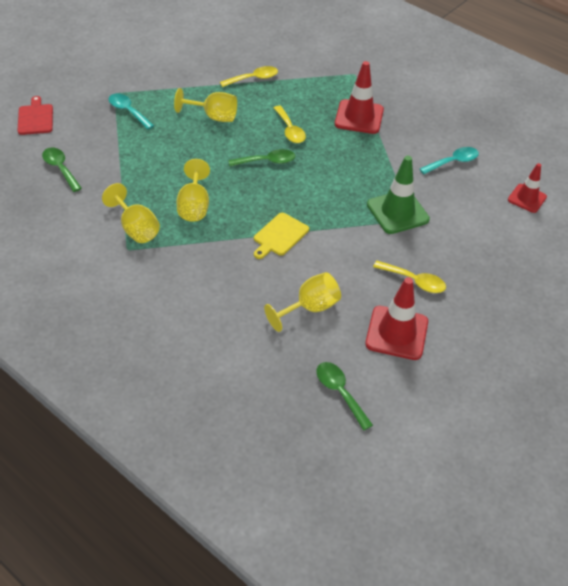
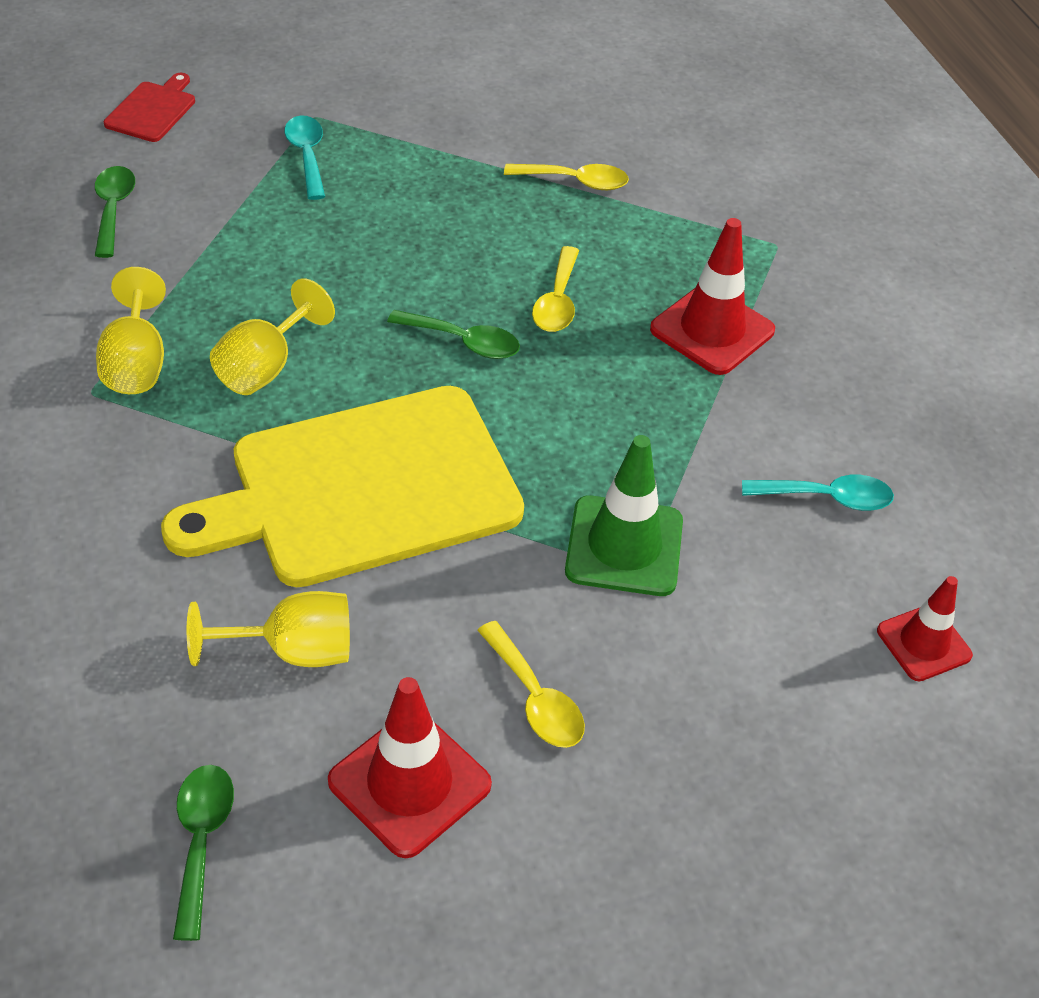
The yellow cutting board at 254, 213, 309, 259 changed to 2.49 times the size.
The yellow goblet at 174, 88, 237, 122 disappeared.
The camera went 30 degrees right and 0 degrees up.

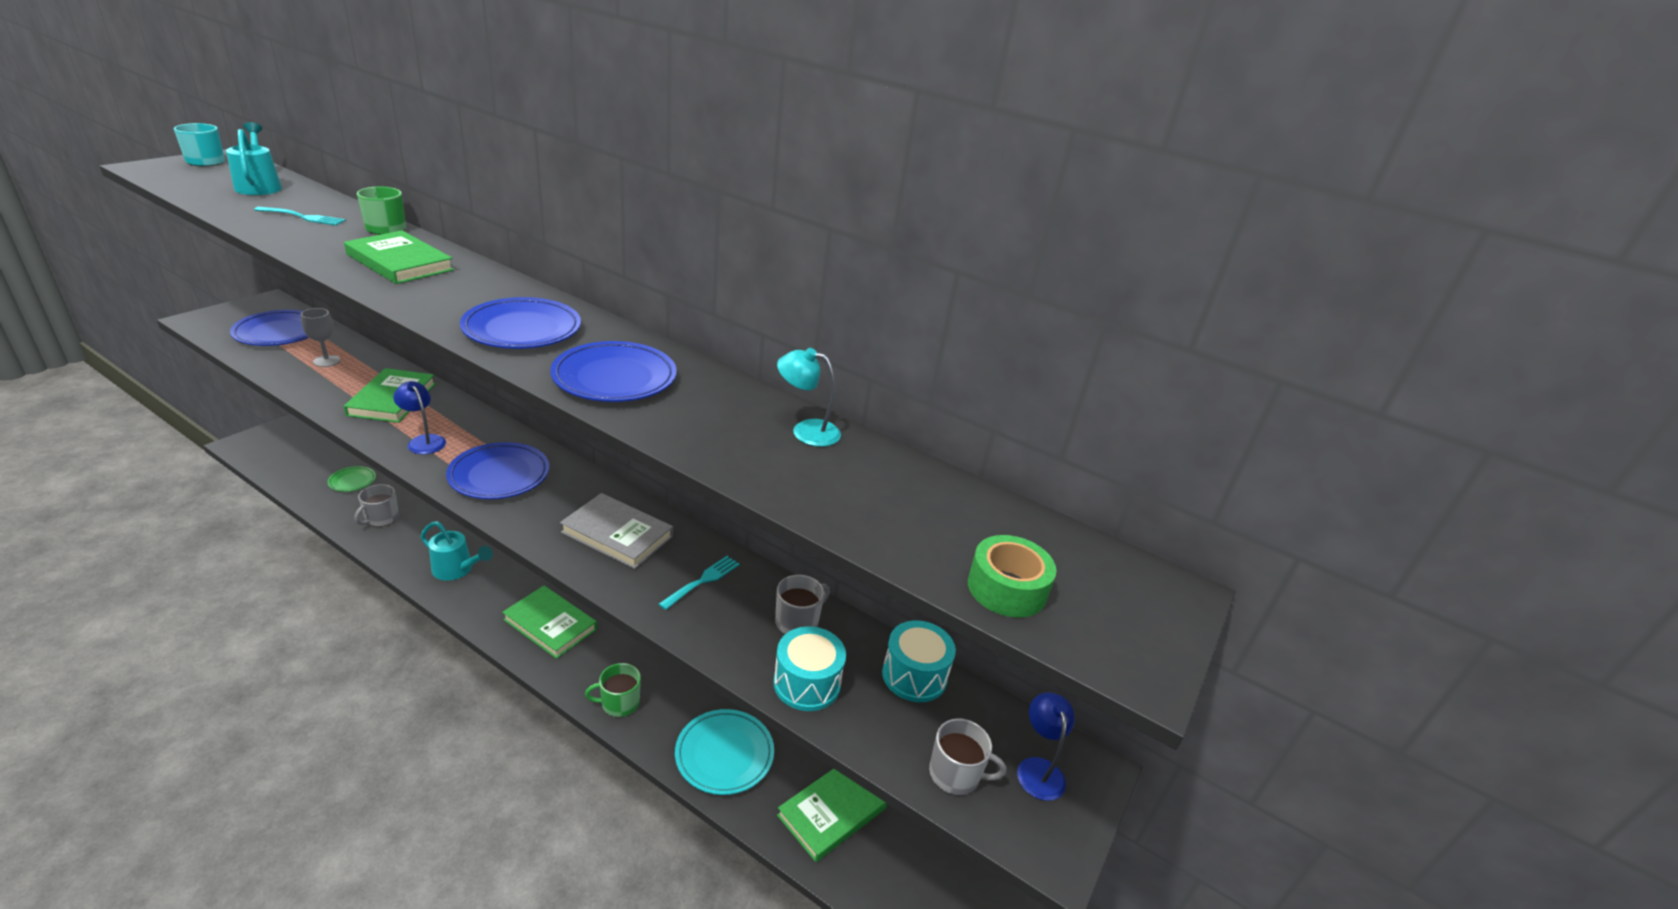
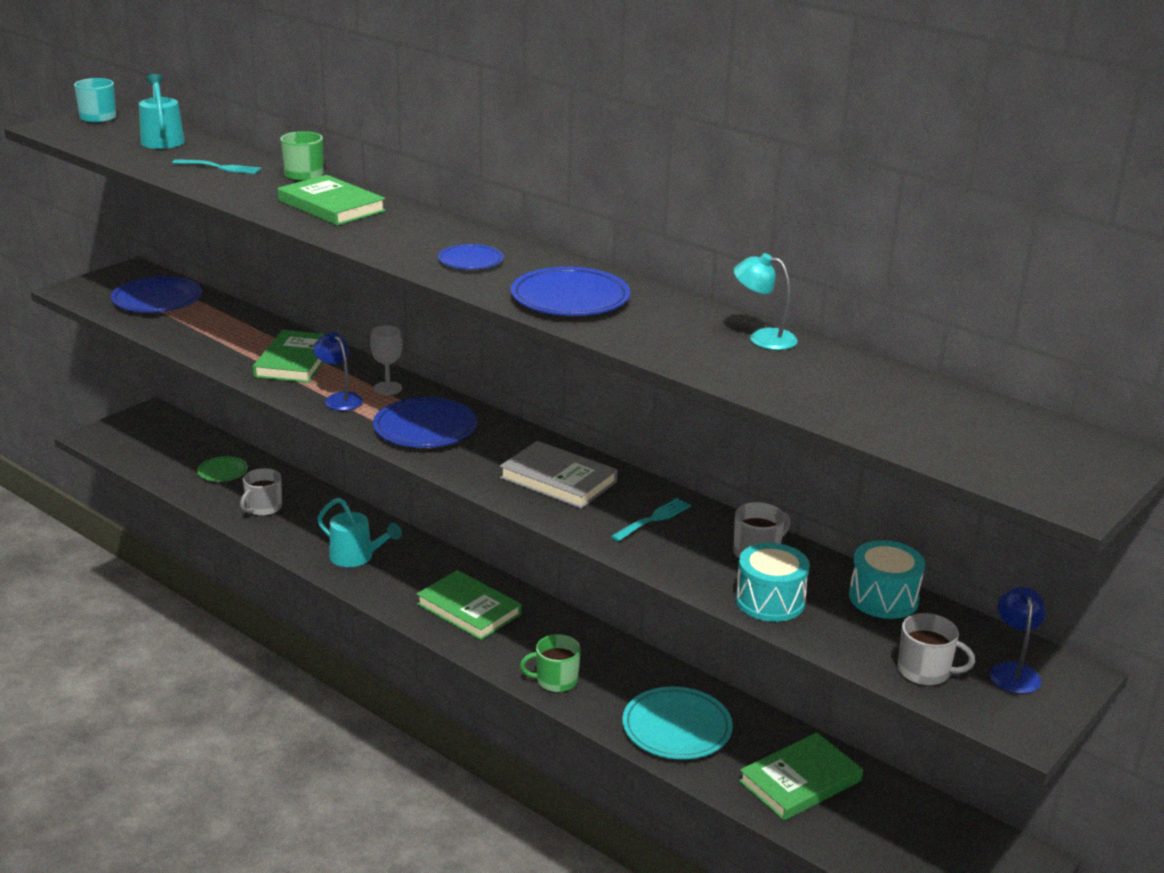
The grey goblet moved from 301, 308, 340, 367 to 370, 325, 402, 395.
The blue plate at 460, 297, 581, 349 changed to 0.58 times the size.
The green tape at 968, 535, 1056, 618 disappeared.
The camera went 10 degrees right and 5 degrees down.

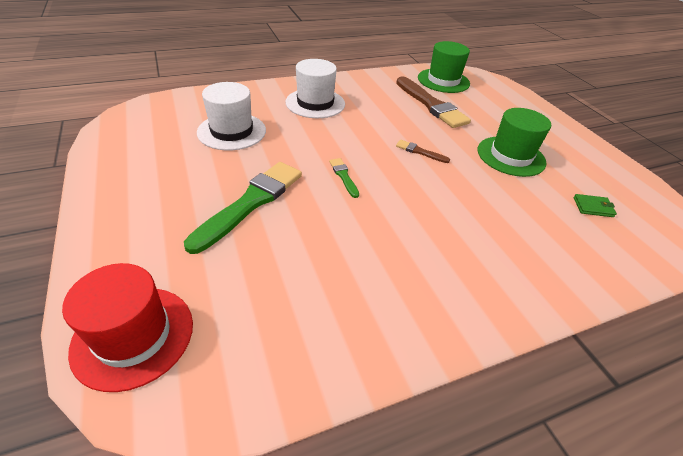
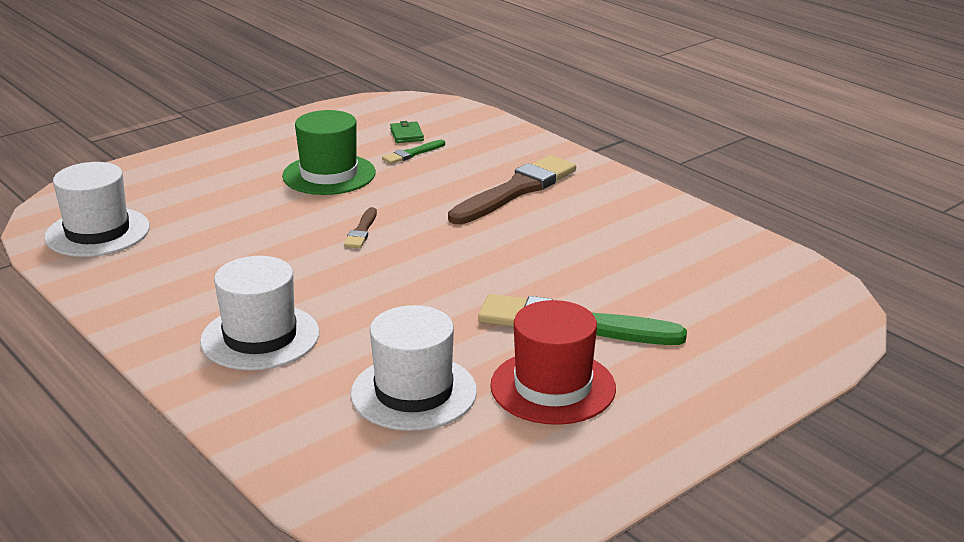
The green hat at 418, 41, 470, 93 became the white hat at 44, 162, 150, 257.
The green brush moved from 329, 158, 359, 198 to 382, 140, 445, 164.
The brown brush moved from 396, 76, 471, 128 to 448, 155, 576, 224.
The red hat moved from 62, 263, 193, 392 to 490, 300, 616, 425.
The camera went 105 degrees left and 15 degrees down.

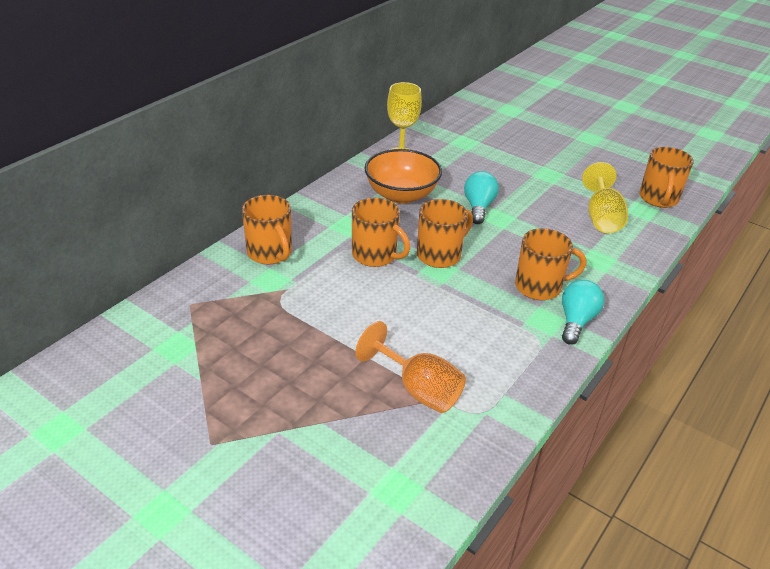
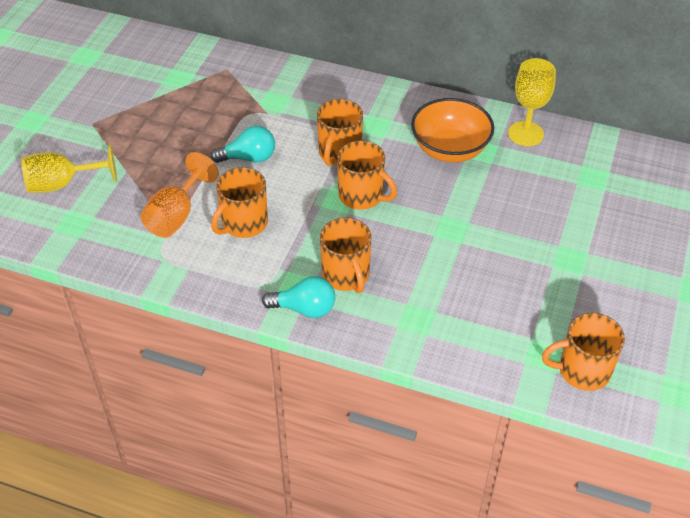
The yellow goblet moved from 582, 162, 628, 233 to 22, 144, 117, 193.
The turquoise light bulb moved from 464, 171, 499, 224 to 211, 126, 275, 163.
The orange mug moved from 242, 195, 292, 264 to 211, 167, 268, 238.
The camera went 75 degrees right and 10 degrees up.

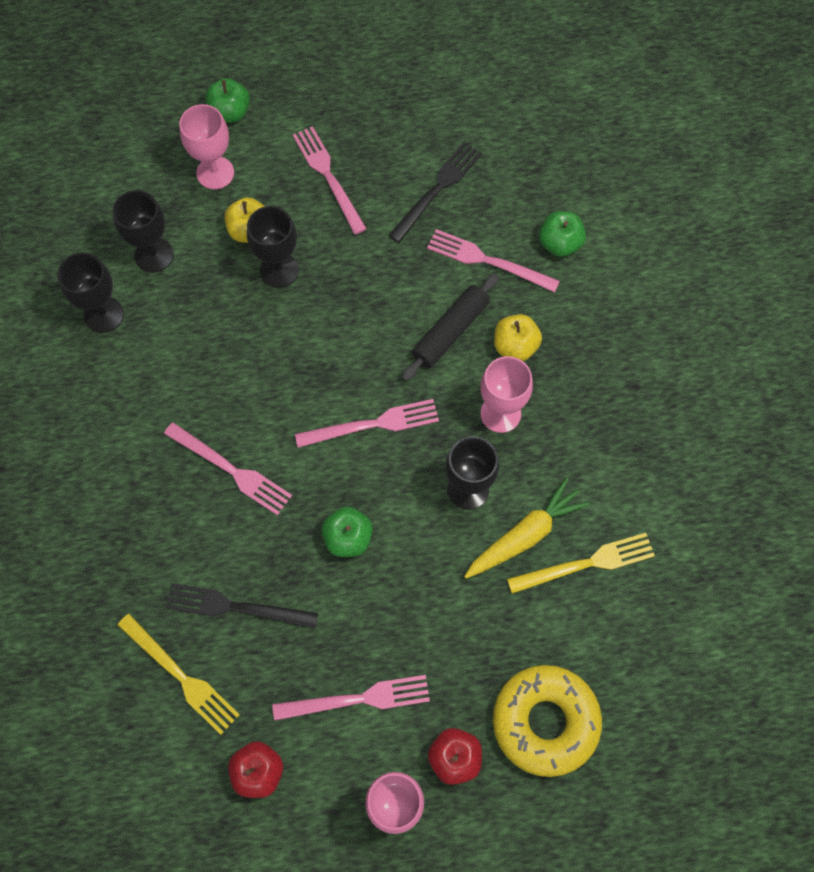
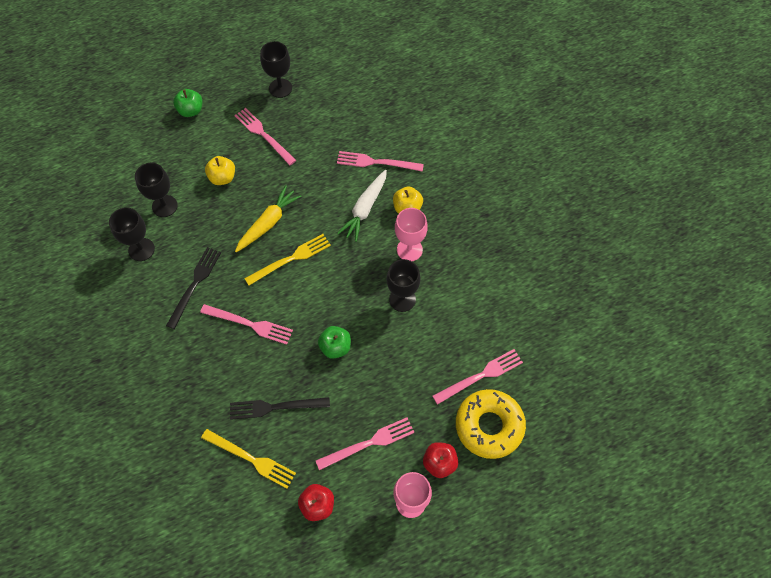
The black fork moved from 388, 142, 482, 243 to 166, 247, 221, 329.
The yellow carrot moved from 464, 478, 590, 579 to 235, 185, 302, 252.
The yellow fork moved from 507, 533, 655, 594 to 244, 234, 331, 285.
The black goblet moved from 247, 206, 299, 288 to 260, 41, 292, 98.
The black rolling pin at 402, 274, 499, 381 was replaced by the white carrot at 337, 170, 387, 242.
The pink fork moved from 295, 399, 439, 448 to 433, 349, 523, 405.
The pink goblet at 179, 104, 234, 189 disappeared.
The green apple at 539, 211, 586, 257 disappeared.
The camera went 15 degrees left and 5 degrees down.

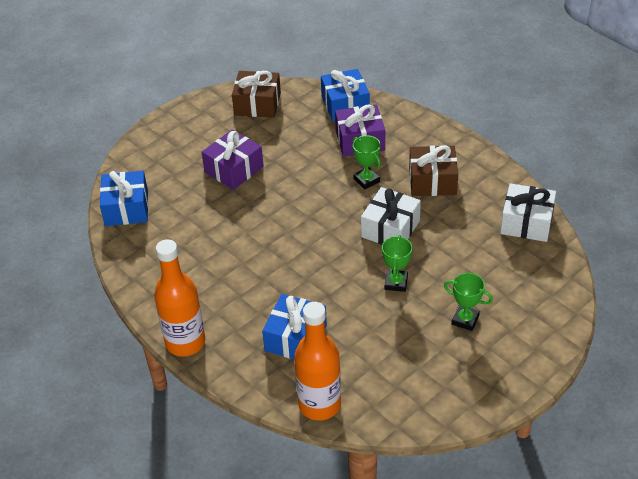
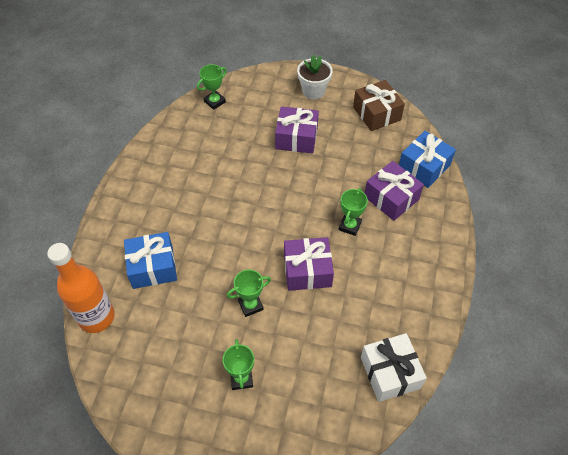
The blue gift at 100, 171, 148, 226 was replaced by the green trophy at 197, 64, 227, 110.
The white gift at 361, 187, 421, 245 became the purple gift at 284, 237, 334, 291.
The white flower pot at 297, 55, 333, 99 appeared.
The orange bottle at 154, 239, 205, 357 disappeared.
The brown gift at 409, 145, 458, 196 disappeared.
The camera went 55 degrees right and 10 degrees up.

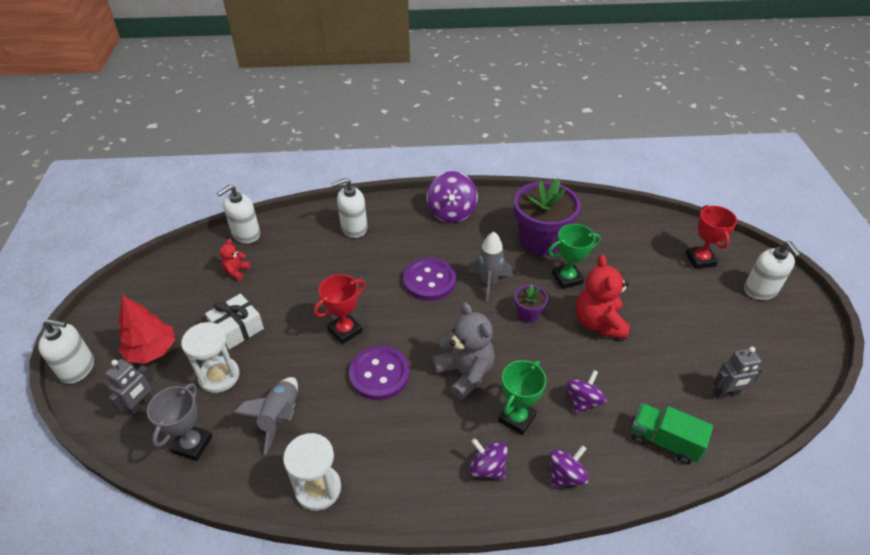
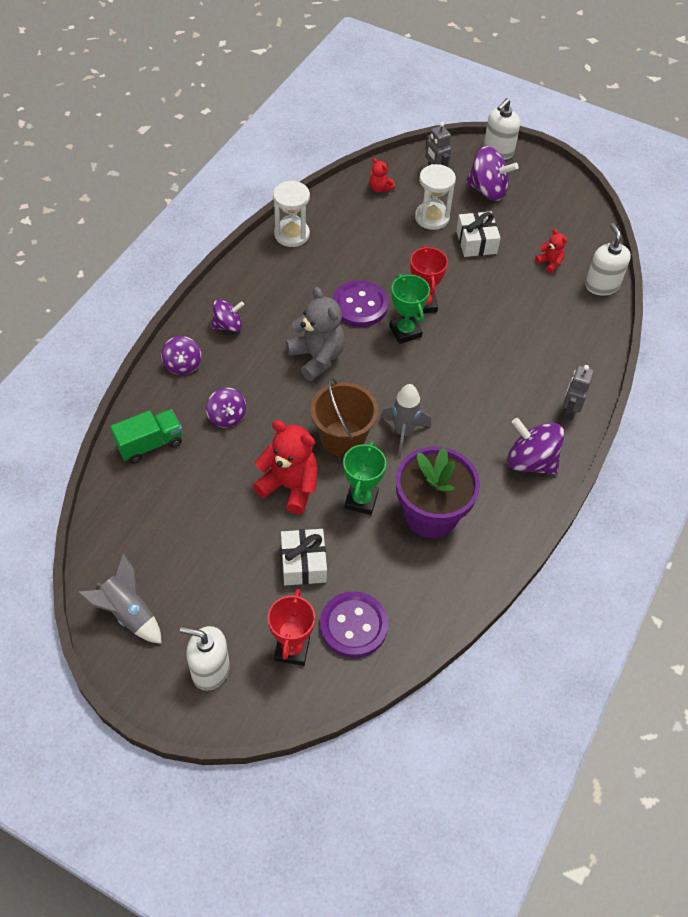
The grey rocket moved from 234, 377, 298, 455 to 78, 554, 162, 644.
The red trophy at 686, 205, 737, 269 turned 75 degrees clockwise.
The white gift at 281, 529, 327, 585 appeared.
The grey teddy bear at 432, 302, 494, 400 turned 120 degrees counterclockwise.
The purple flower pot at 514, 284, 548, 323 was replaced by the brown bucket at 310, 377, 378, 457.
The purple button moved from 403, 258, 456, 301 to 320, 591, 388, 658.
The grey trophy at 147, 383, 212, 461 was replaced by the red teddy bear at 369, 158, 395, 192.
The green trophy moved from 498, 360, 546, 435 to 389, 274, 430, 344.
The red tree at 118, 295, 175, 364 was replaced by the purple spinning top at 465, 146, 519, 201.
The grey robot moved from 713, 347, 763, 399 to 563, 365, 594, 421.
The white soap dispenser at 332, 178, 367, 238 disappeared.
The camera went 120 degrees right and 10 degrees up.

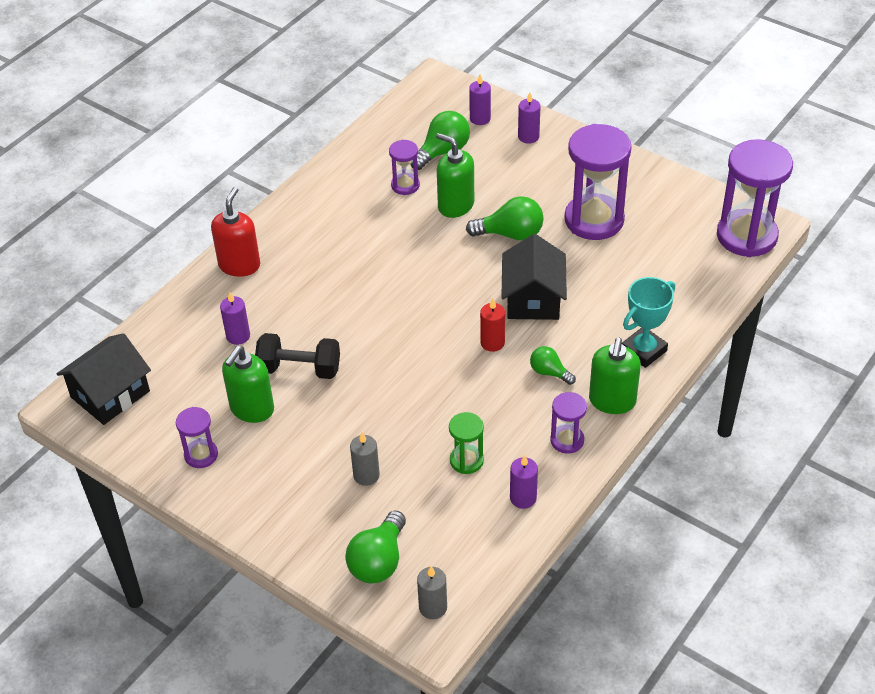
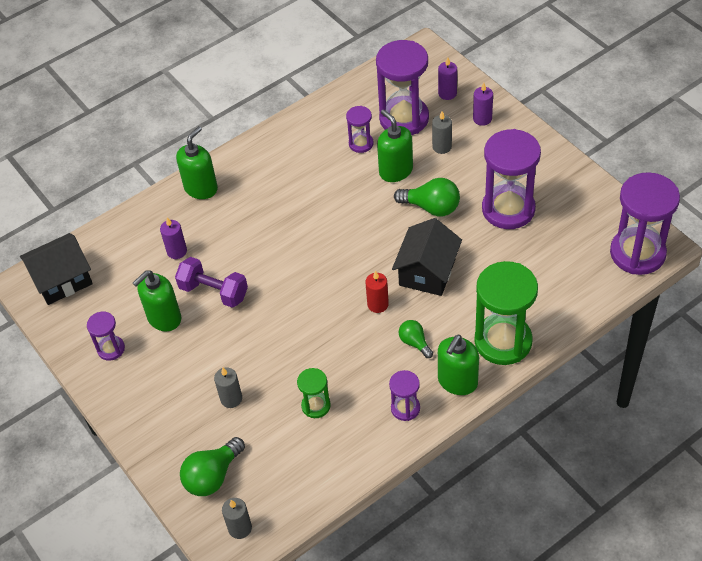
The black dumbbell at 255, 333, 340, 379 became the purple dumbbell at 175, 257, 248, 308.
The red soap dispenser at 211, 187, 260, 277 became the green soap dispenser at 176, 126, 218, 199.
The green light bulb at 410, 111, 470, 170 was replaced by the purple hourglass at 376, 40, 429, 135.
The grey candle at 432, 111, 452, 154 appeared.
The turquoise trophy at 622, 277, 675, 368 was replaced by the green hourglass at 474, 261, 538, 365.
The purple candle at 510, 455, 538, 509 disappeared.
The camera went 20 degrees right and 5 degrees up.

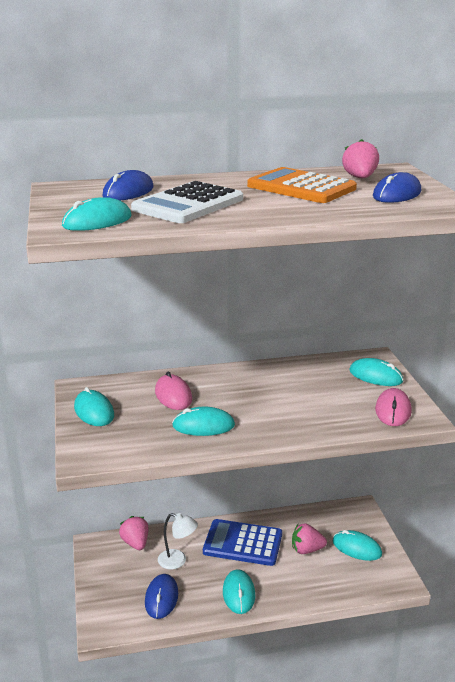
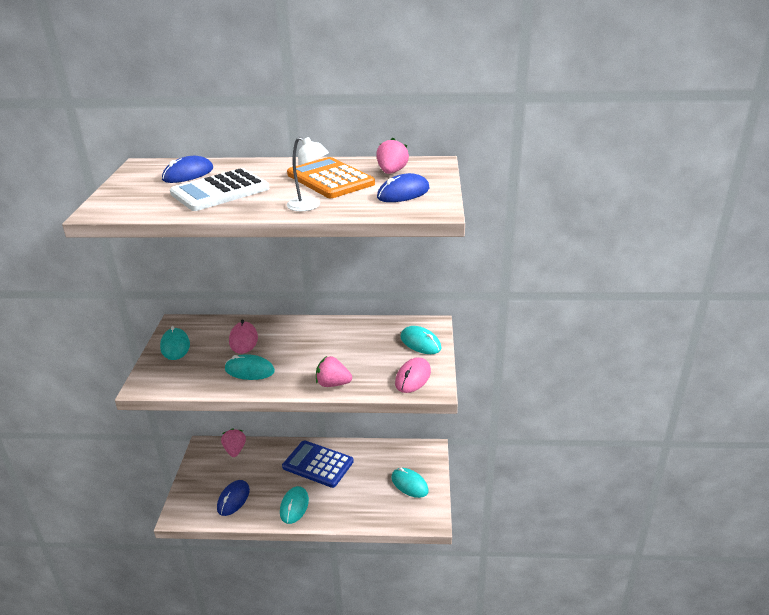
The white lamp moved from 158, 513, 198, 570 to 287, 137, 329, 211.
The pink strawberry moved from 292, 523, 327, 554 to 316, 356, 352, 387.
The turquoise mouse at 62, 197, 132, 231 disappeared.
The camera went 15 degrees right and 5 degrees up.

